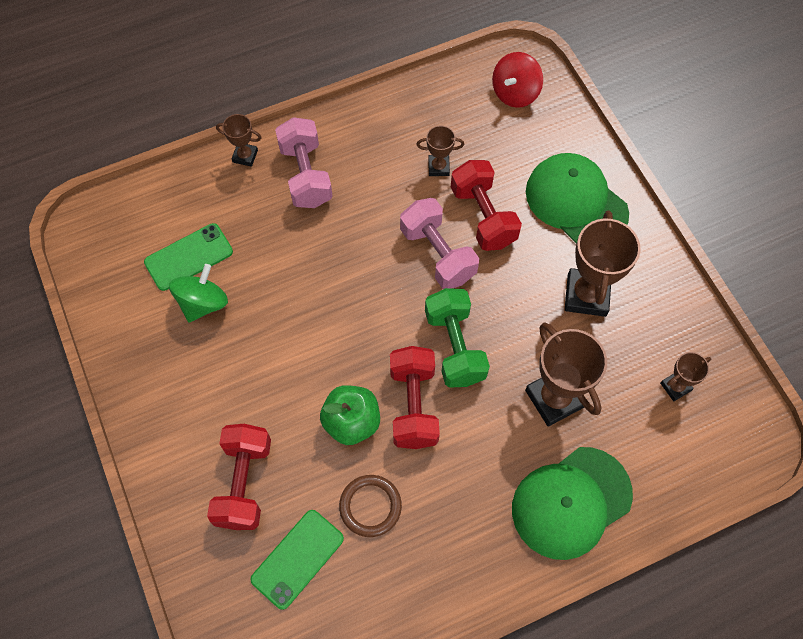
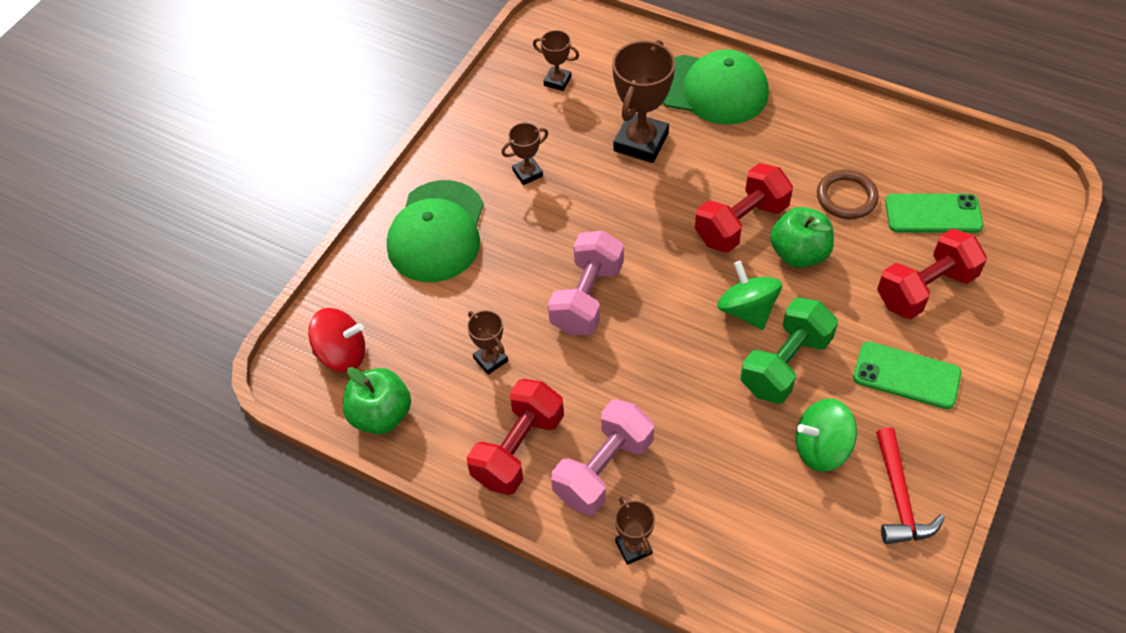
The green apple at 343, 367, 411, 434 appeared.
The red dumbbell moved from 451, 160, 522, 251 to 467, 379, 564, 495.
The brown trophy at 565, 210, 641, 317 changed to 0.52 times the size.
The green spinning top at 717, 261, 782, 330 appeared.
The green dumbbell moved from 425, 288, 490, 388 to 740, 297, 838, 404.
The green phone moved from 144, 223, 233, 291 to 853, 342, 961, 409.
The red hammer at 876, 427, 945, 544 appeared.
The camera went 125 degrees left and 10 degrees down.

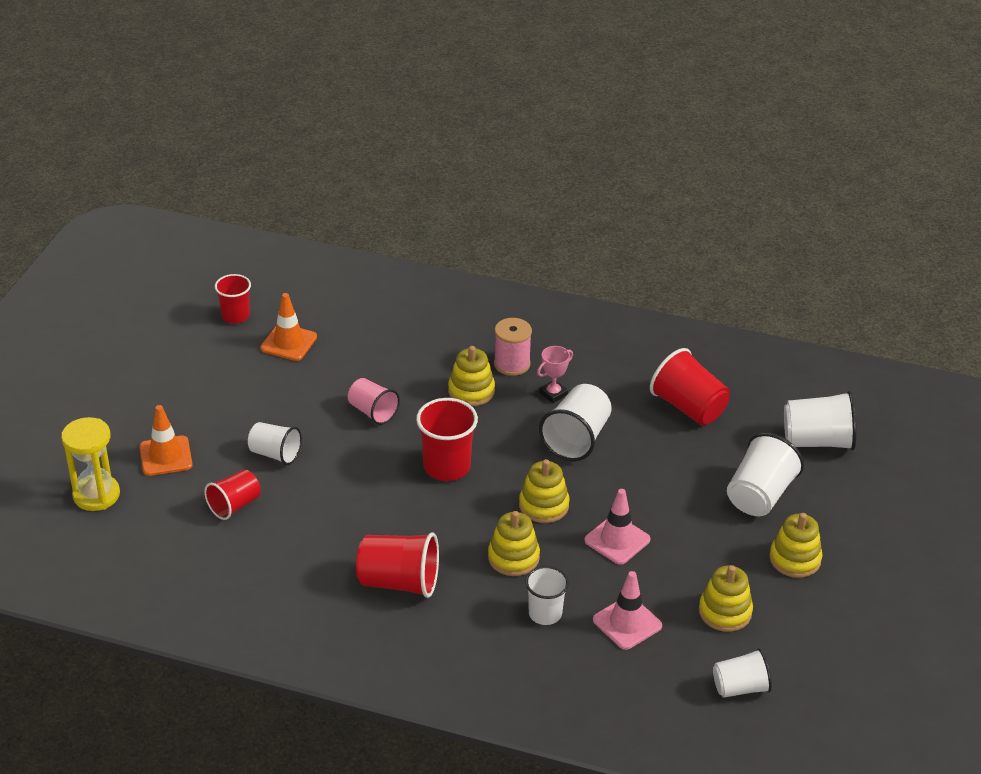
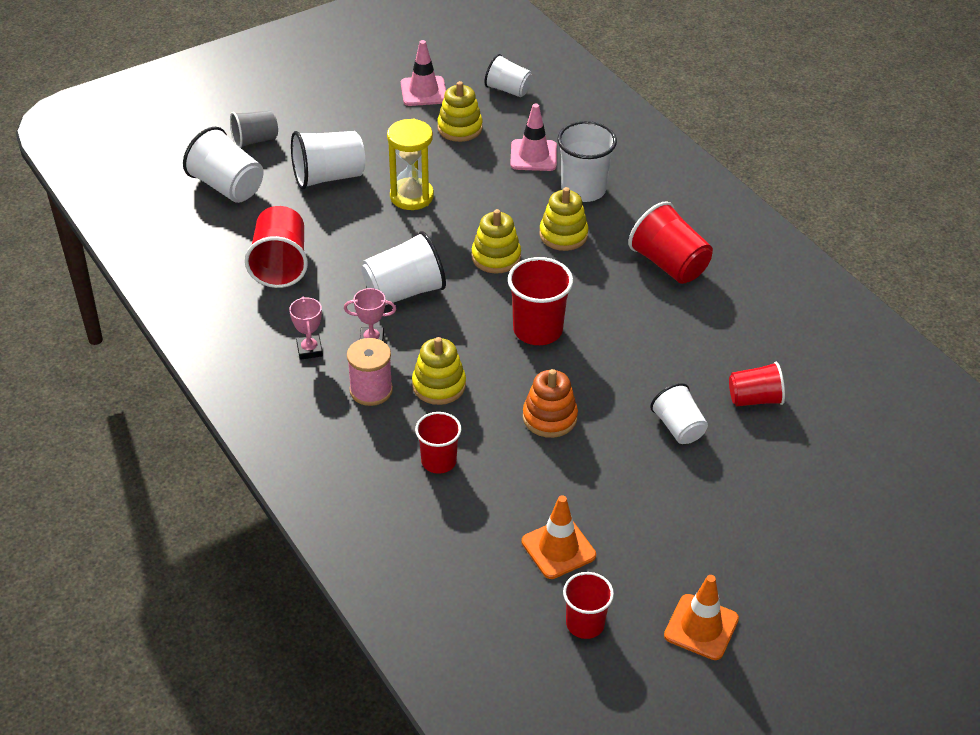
The grey cup at 230, 110, 278, 148 appeared.
The pink trophy at 289, 296, 323, 360 appeared.
The yellow hourglass moved from 61, 417, 120, 511 to 387, 118, 434, 210.
The pink traffic cone moved from 584, 489, 650, 565 to 401, 40, 446, 106.
The red cup at 415, 412, 461, 474 appeared.
The pink cup at 348, 378, 400, 425 was replaced by the orange stacking toy at 523, 369, 578, 438.
The white cup at 525, 566, 569, 625 changed to 1.53 times the size.
The orange traffic cone moved from 139, 405, 193, 476 to 664, 575, 739, 660.
The yellow stacking toy at 769, 513, 822, 578 disappeared.
The camera went 140 degrees left and 5 degrees up.

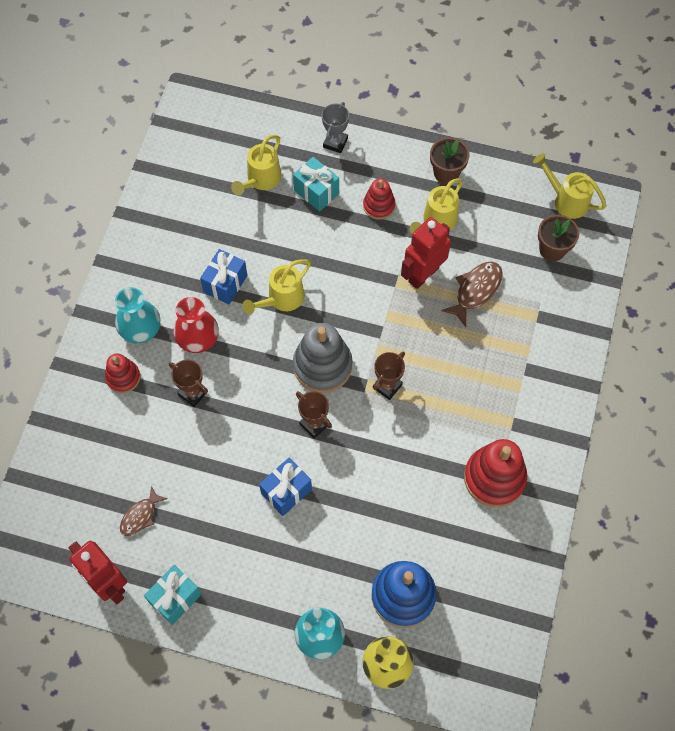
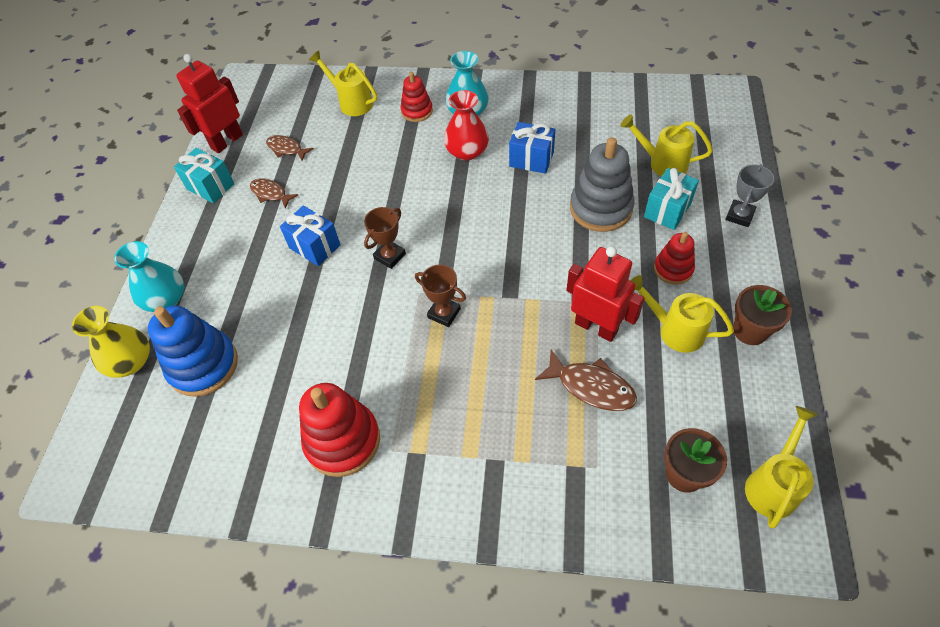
The brown fish at 250, 178, 298, 209 appeared.
The yellow watering can moved from 242, 259, 311, 315 to 309, 51, 377, 116.
The grey stacking toy moved from 293, 323, 352, 393 to 570, 137, 635, 232.
The grey trophy at 322, 102, 349, 153 turned 75 degrees counterclockwise.
The brown trophy at 169, 359, 208, 407 disappeared.
The camera went 85 degrees right and 10 degrees down.

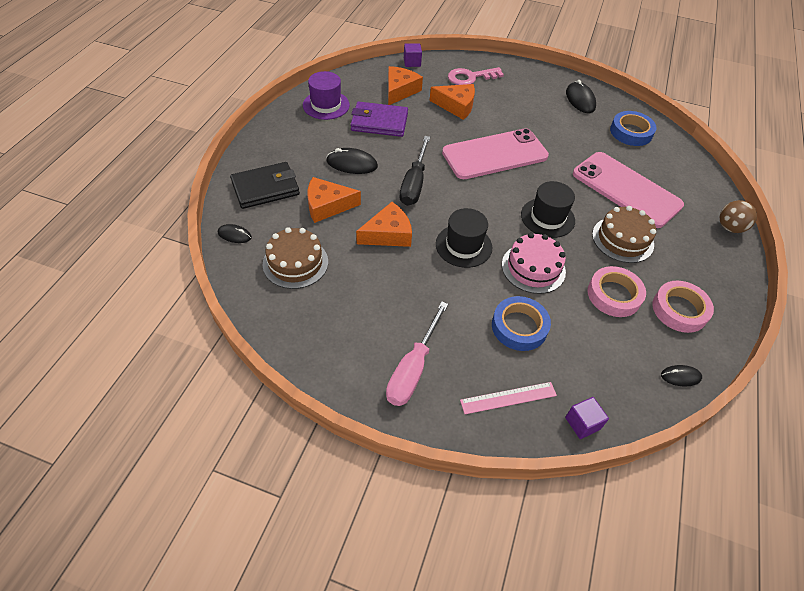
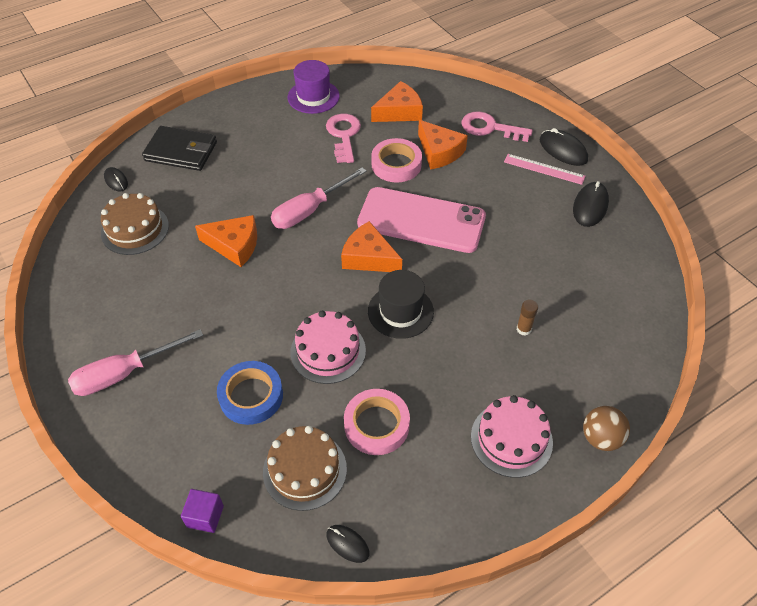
The brown cake moved from 592, 206, 656, 263 to 263, 426, 347, 511.
The black screwdriver at 400, 136, 430, 206 became the pink screwdriver at 271, 167, 367, 229.
The purple wallet at 351, 102, 408, 137 was replaced by the pink key at 326, 114, 361, 163.
The orange cheese moved from 308, 177, 361, 223 to 341, 221, 402, 272.
The pink tape moved from 652, 281, 714, 333 to 371, 138, 422, 182.
The pink cake at 471, 395, 553, 478 appeared.
The pink ruler moved from 460, 382, 557, 414 to 504, 154, 585, 185.
The pink phone at 573, 152, 684, 228 was replaced by the brown glue stick at 516, 300, 538, 336.
The black mouse moved from 326, 148, 378, 174 to 540, 128, 588, 166.
The purple cube at 404, 43, 422, 67 disappeared.
The black hat at 436, 208, 493, 268 disappeared.
The blue tape at 610, 111, 657, 146 disappeared.
The camera went 40 degrees right and 0 degrees up.

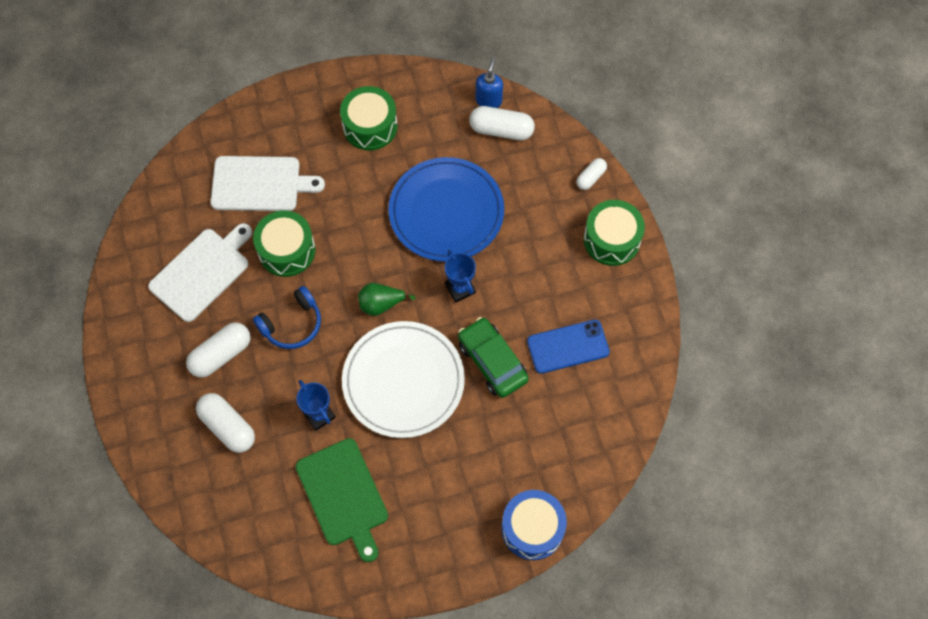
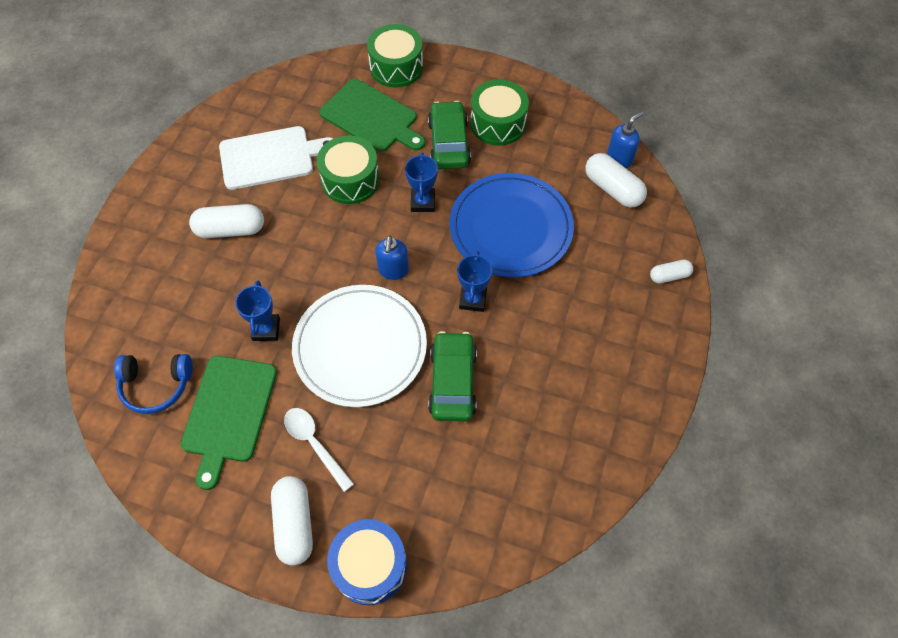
The blue headphones moved from 253, 286, 321, 349 to 114, 354, 193, 414.
The white capsule moved from 196, 393, 255, 453 to 271, 476, 313, 566.
The white spoon at 284, 408, 354, 492 appeared.
The white cutting board at 211, 156, 325, 211 became the green cutting board at 319, 79, 425, 152.
The green drum moved from 584, 200, 645, 266 to 367, 24, 423, 87.
The green pear at 358, 283, 415, 316 was replaced by the blue soap dispenser at 375, 236, 409, 280.
The blue trophy at 405, 153, 438, 212 appeared.
The green car at 428, 101, 471, 169 appeared.
The blue phone at 527, 320, 610, 374 disappeared.
The camera went 35 degrees right and 5 degrees down.

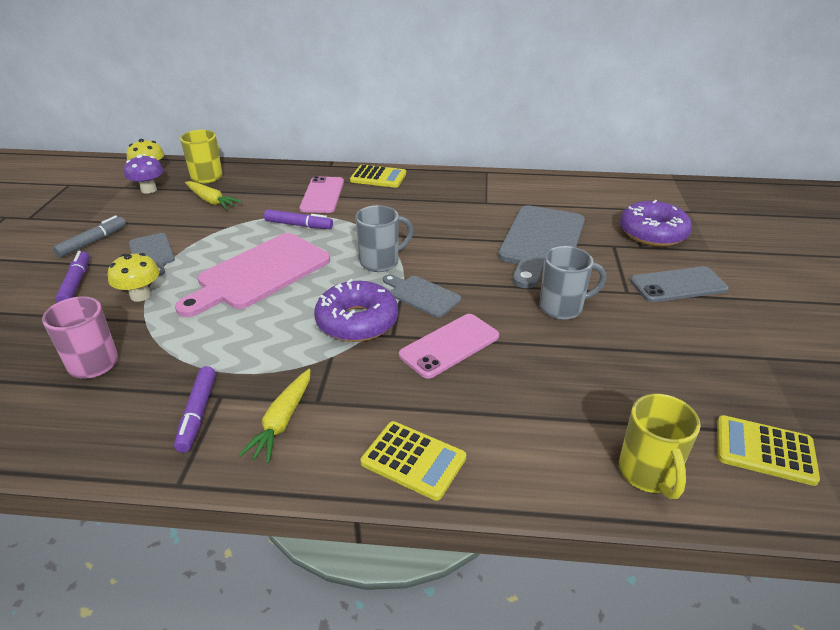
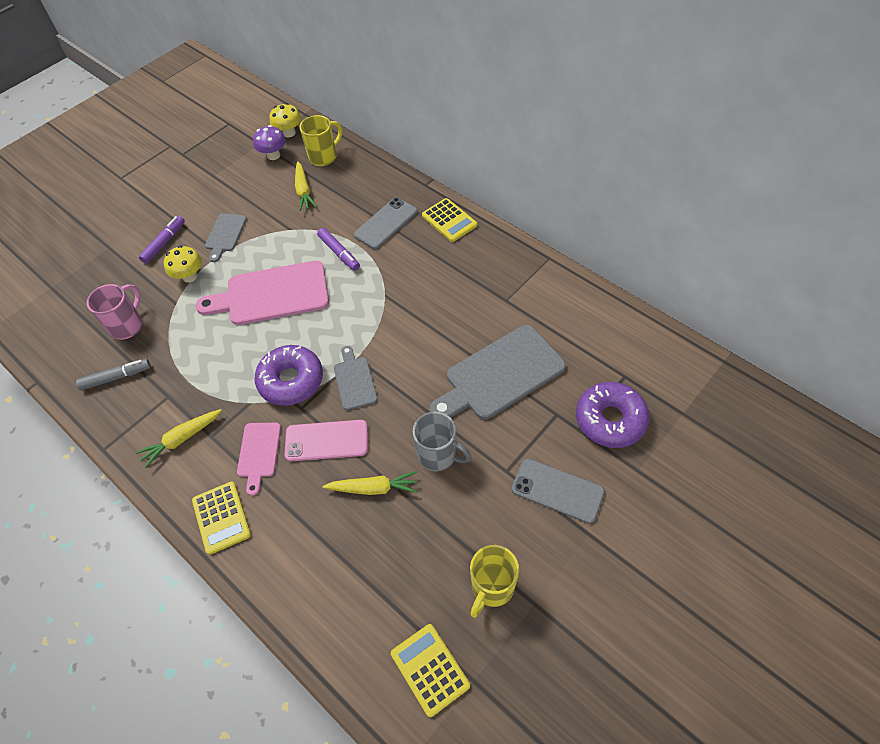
The grey marker moved from 53, 215, 126, 258 to 76, 359, 151, 390.
The pink cutting board at 237, 423, 281, 496 appeared.
The yellow carrot at 322, 471, 418, 495 appeared.
The pink phone at 299, 176, 344, 213 became the grey phone at 354, 198, 418, 249.
The yellow mug moved from 619, 394, 701, 499 to 470, 545, 519, 618.
The purple marker at 174, 366, 216, 453 disappeared.
The grey mug at 355, 205, 413, 272 disappeared.
The camera went 40 degrees right and 20 degrees up.

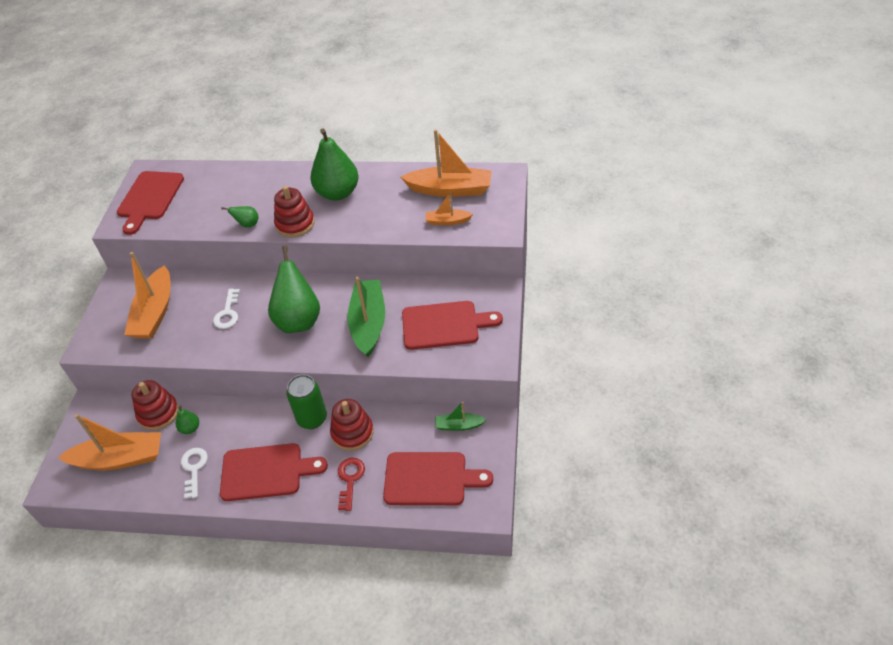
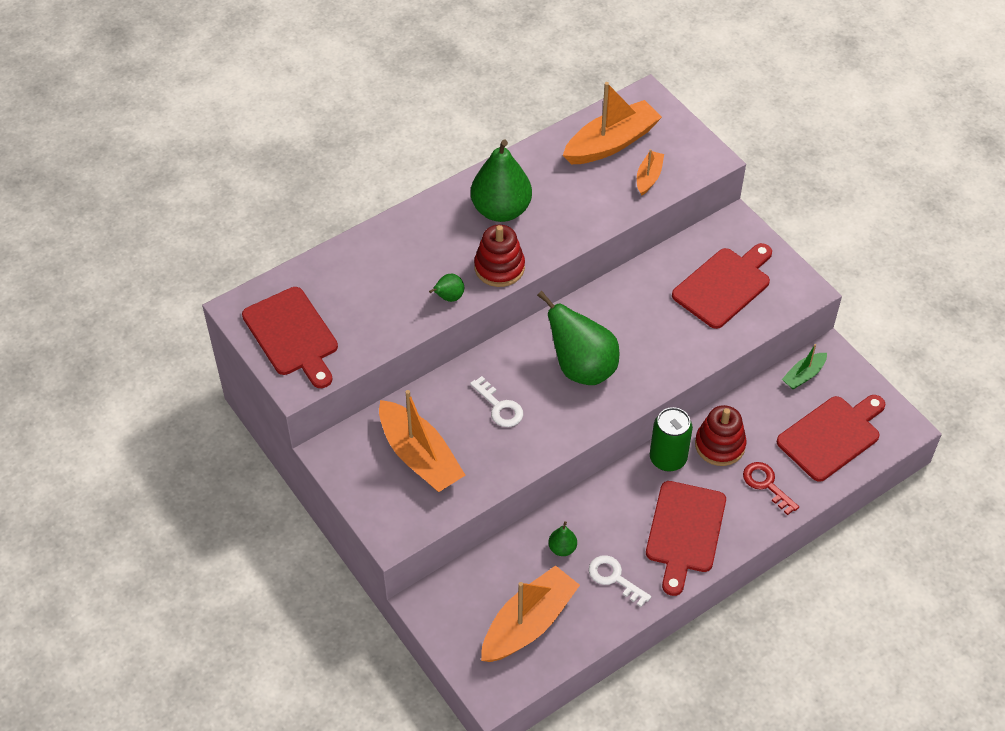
The orange boat at 425, 192, 473, 225 turned 150 degrees clockwise.
The red cutting board at 220, 443, 328, 501 turned 150 degrees clockwise.
The red stacking toy at 132, 380, 179, 430 disappeared.
The green boat at 347, 277, 385, 357 disappeared.
The camera went 45 degrees left and 5 degrees up.

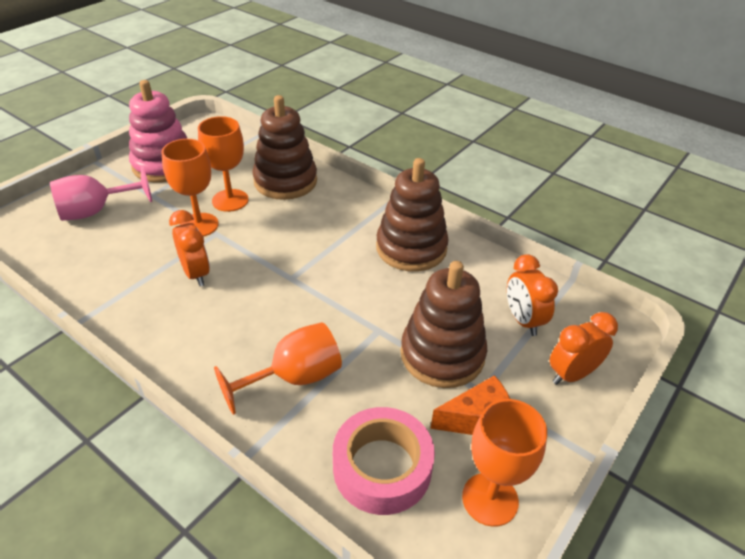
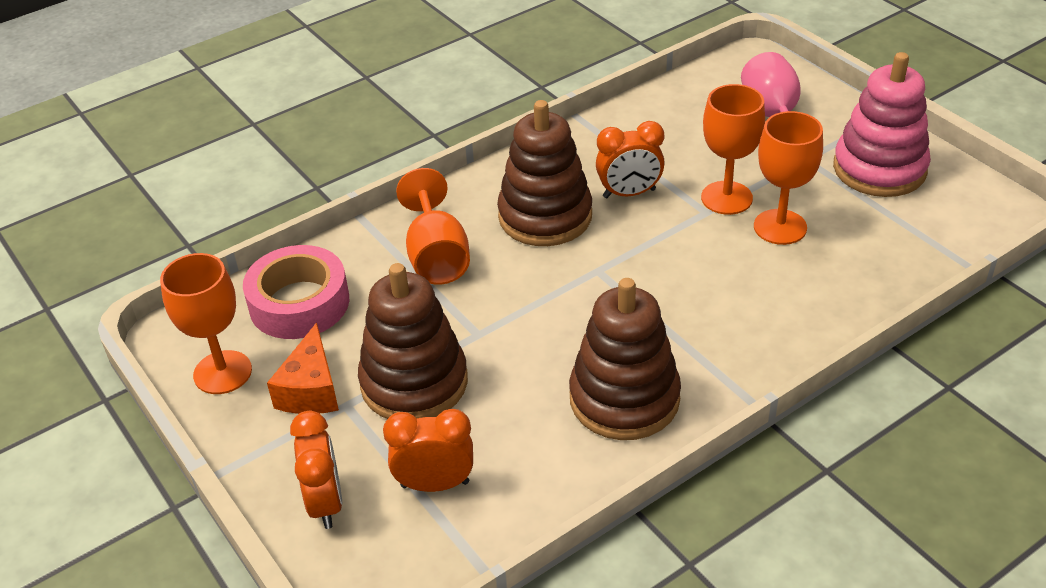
The brown stacking toy moved from 252, 95, 317, 200 to 497, 100, 592, 246.
The camera went 110 degrees right and 0 degrees up.

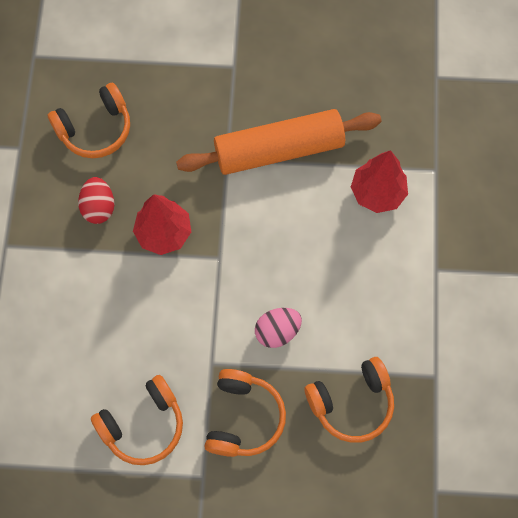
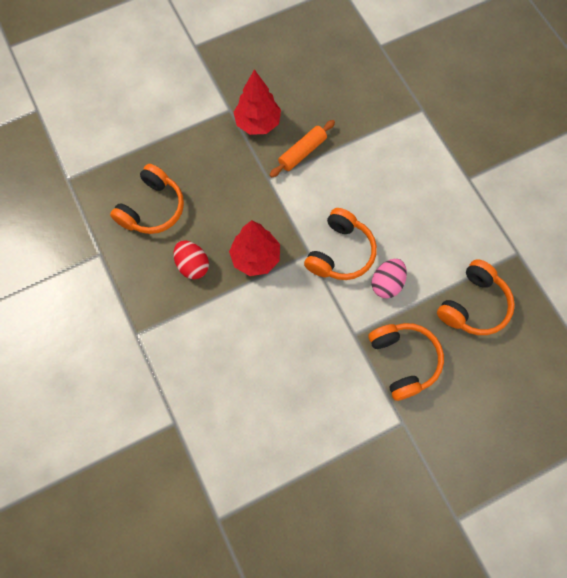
The red tree moved from 351, 150, 408, 213 to 234, 69, 281, 135.
The orange rolling pin at 176, 109, 381, 175 changed to 0.50 times the size.
The orange headphones moved from 91, 375, 183, 465 to 304, 208, 377, 280.
The camera went 30 degrees left and 0 degrees up.

